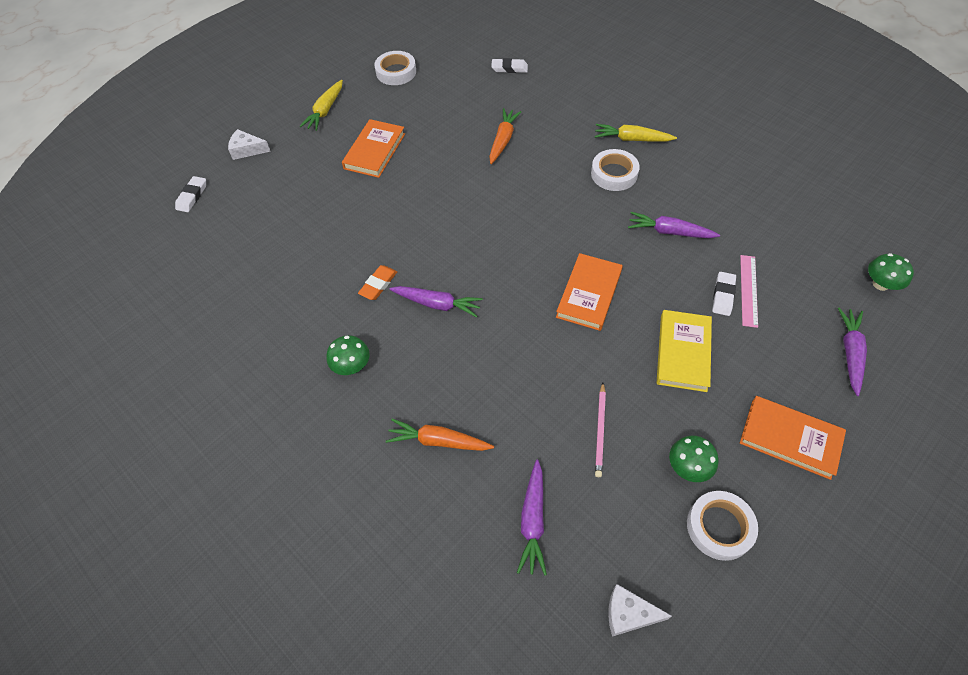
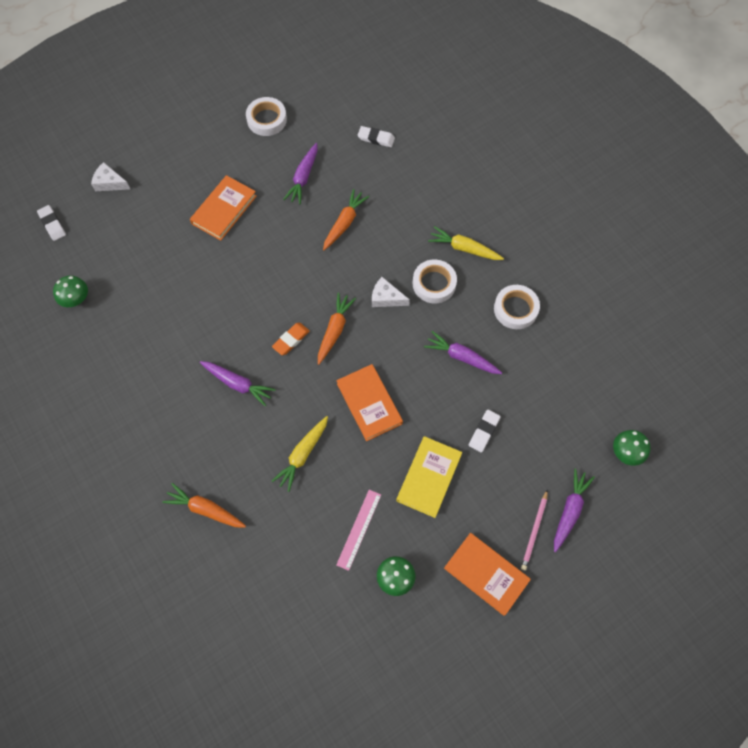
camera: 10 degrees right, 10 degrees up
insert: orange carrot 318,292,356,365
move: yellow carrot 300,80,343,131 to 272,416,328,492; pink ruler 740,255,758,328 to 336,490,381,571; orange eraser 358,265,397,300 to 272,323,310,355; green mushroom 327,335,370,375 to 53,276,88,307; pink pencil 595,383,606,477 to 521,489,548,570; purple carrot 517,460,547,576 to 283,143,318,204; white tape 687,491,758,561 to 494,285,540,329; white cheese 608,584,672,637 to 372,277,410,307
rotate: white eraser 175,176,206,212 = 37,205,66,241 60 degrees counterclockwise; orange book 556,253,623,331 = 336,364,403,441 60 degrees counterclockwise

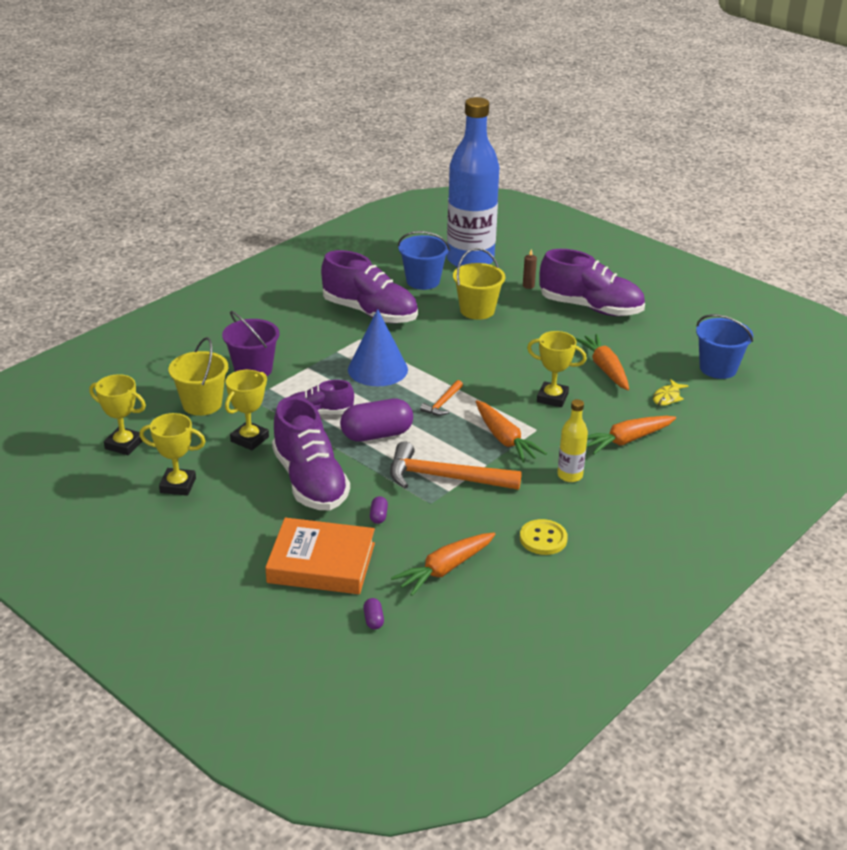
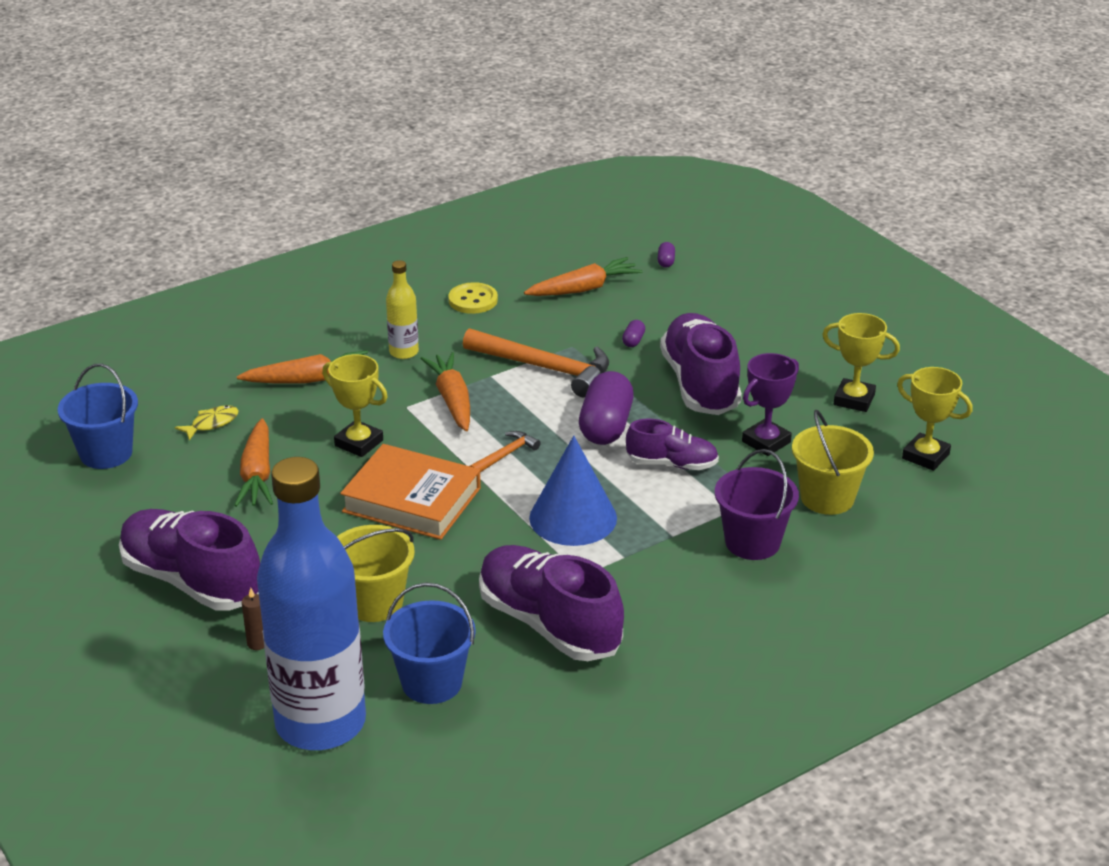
camera: 165 degrees left, 0 degrees up
move: orange book 265,518,375,594 to 340,444,481,540
recolor: yellow trophy 225,370,269,450 to purple trophy 742,353,799,456
rotate: purple capsule 340,399,413,442 = 579,371,634,445 75 degrees counterclockwise

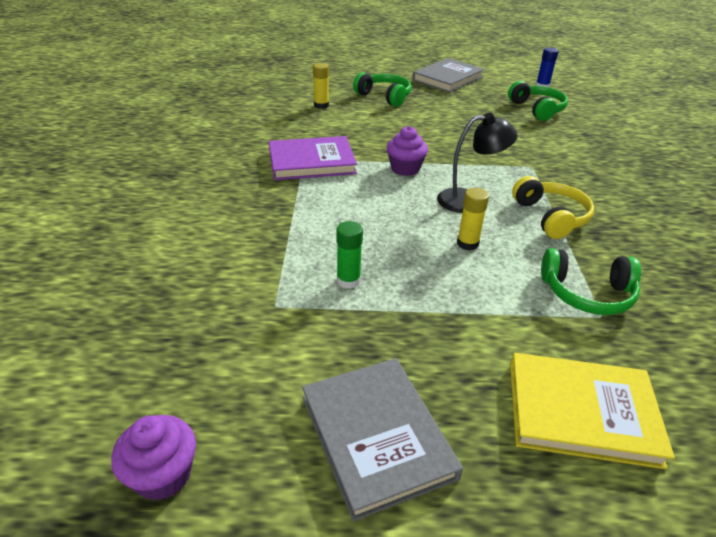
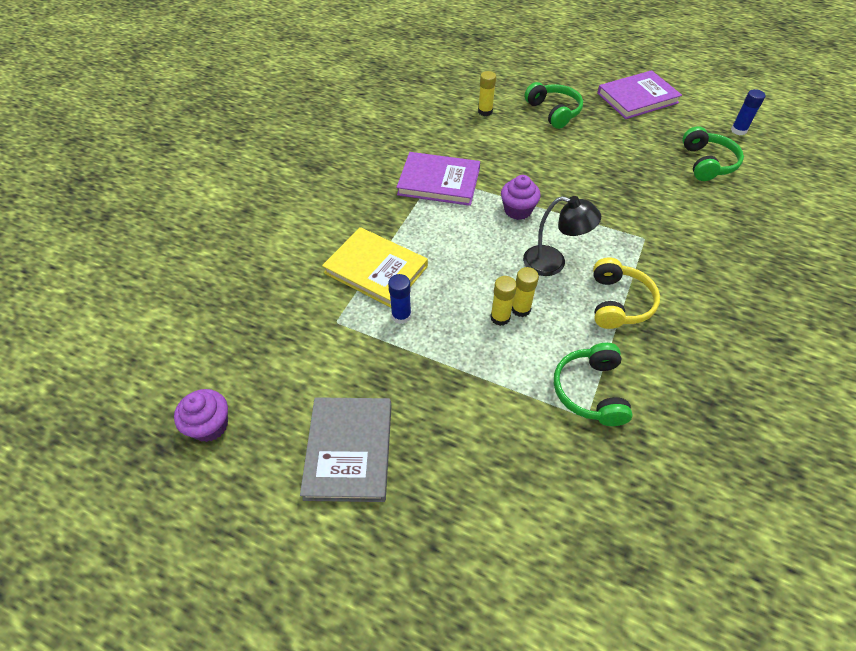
camera: 25 degrees right, 15 degrees up
insert: yellow glue stick 490,276,517,326
move: yellow book 510,353,675,469 to 322,227,428,308
recolor: grey book 412,58,485,93 to purple book 597,70,682,119; green glue stick 336,221,363,289 to blue glue stick 388,274,411,324
rotate: green headphones 541,248,641,315 = 554,343,633,426 60 degrees clockwise

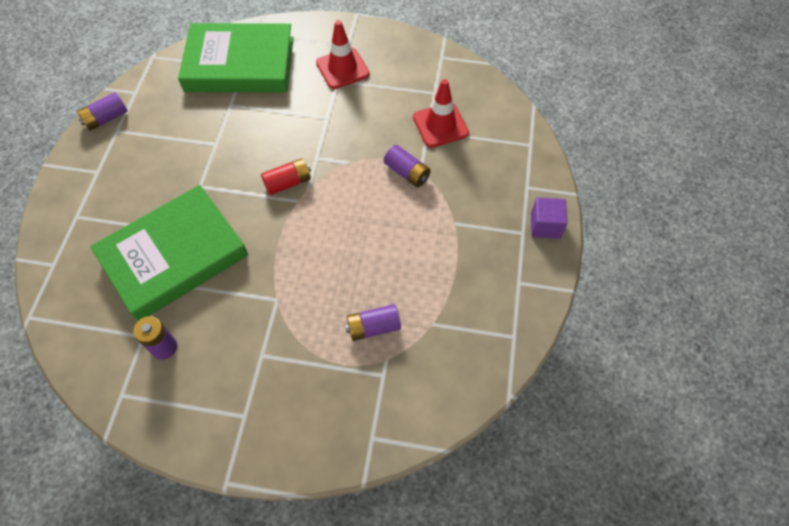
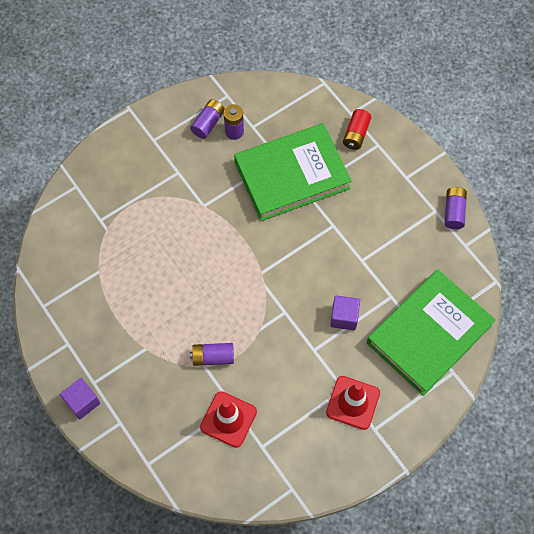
camera: 135 degrees right, 5 degrees up
insert: purple cube 330,296,360,330
move: red battery 261,158,311,195 to 343,109,371,150; purple battery 345,304,401,341 to 190,99,225,139
rotate: green book 90,185,248,321 = 234,123,352,221 60 degrees clockwise

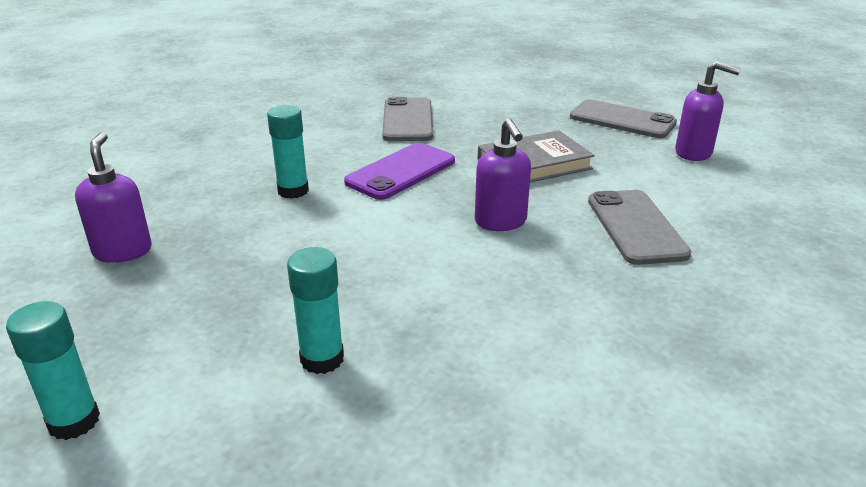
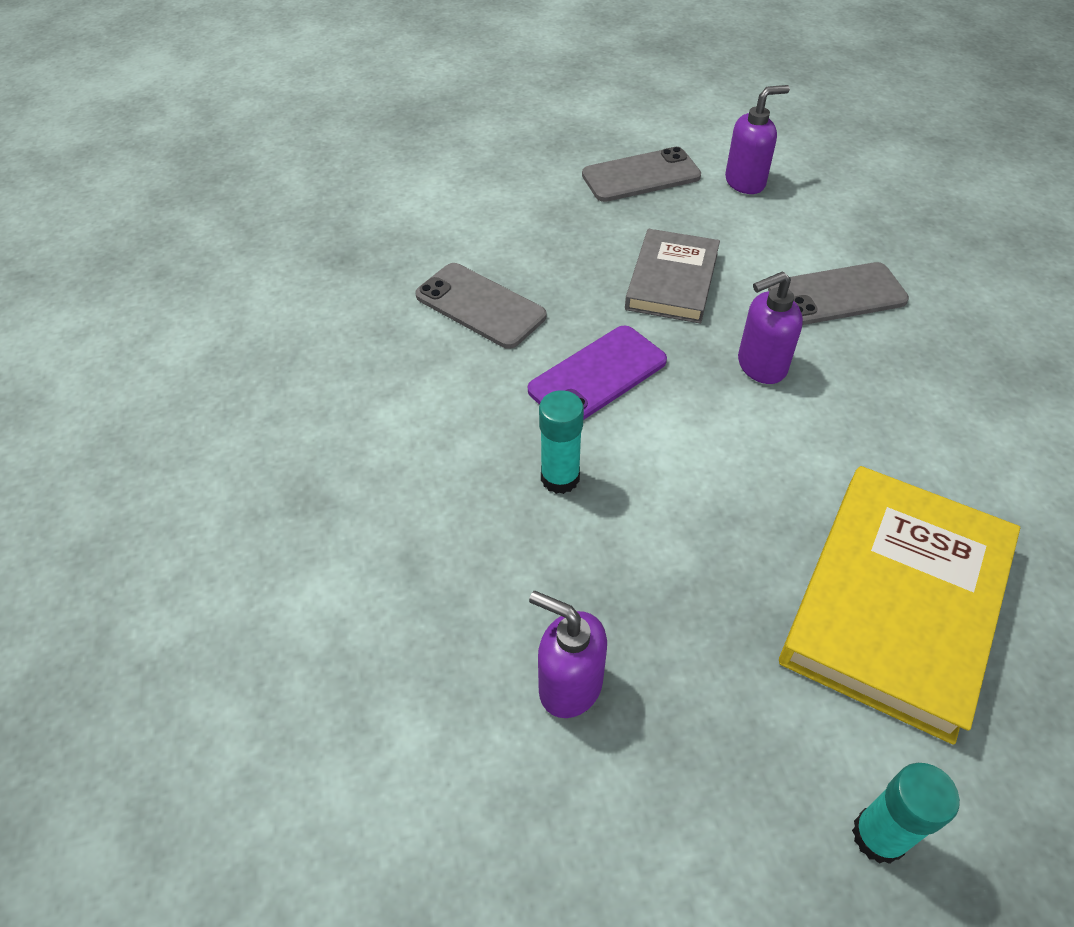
camera: 50 degrees left, 20 degrees up
replace: turquoise glue stick 287,247,344,374 to yellow book 779,466,1020,745
rotate: purple soap dispenser 475,118,531,231 = 738,271,803,384 135 degrees clockwise; purple phone 344,143,455,200 = 528,326,667,420 60 degrees clockwise; grey phone 588,190,691,265 = 768,262,909,325 45 degrees counterclockwise

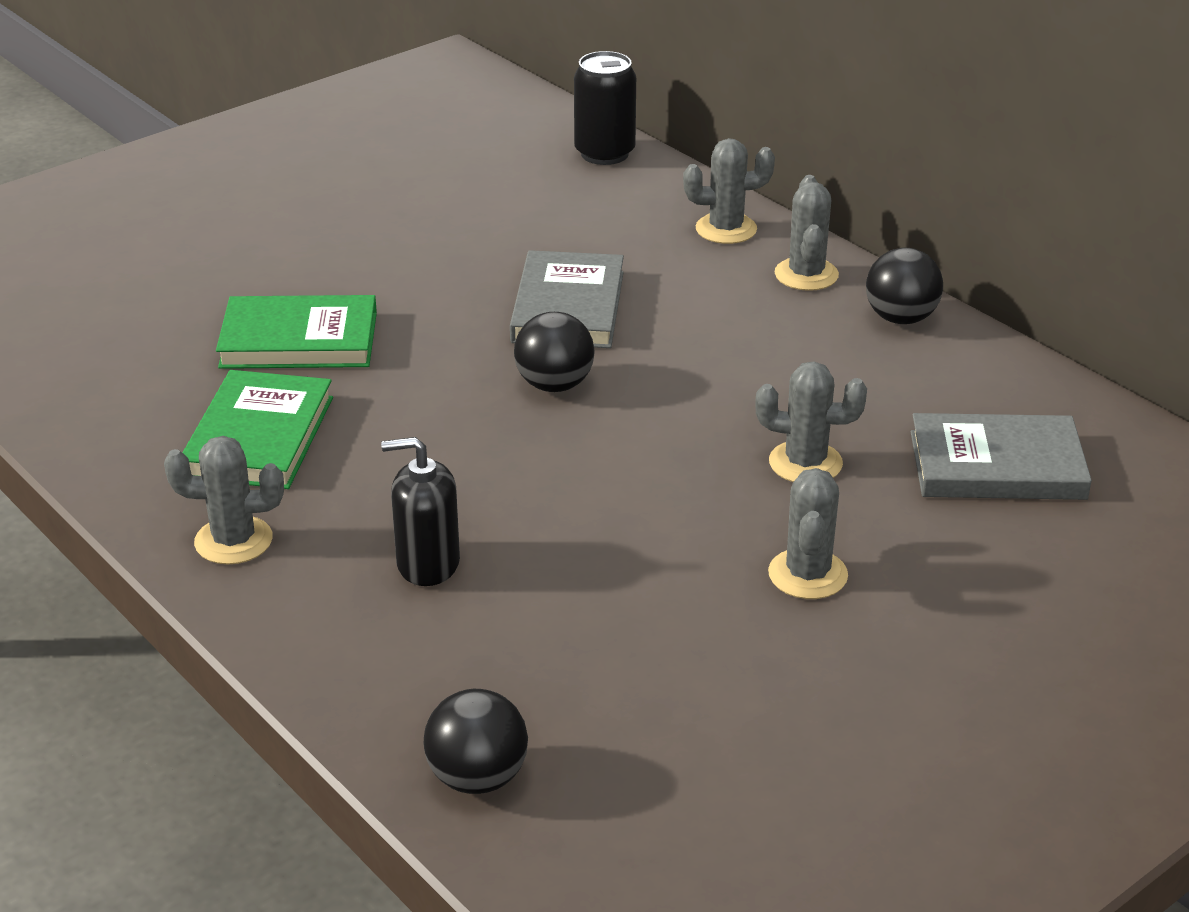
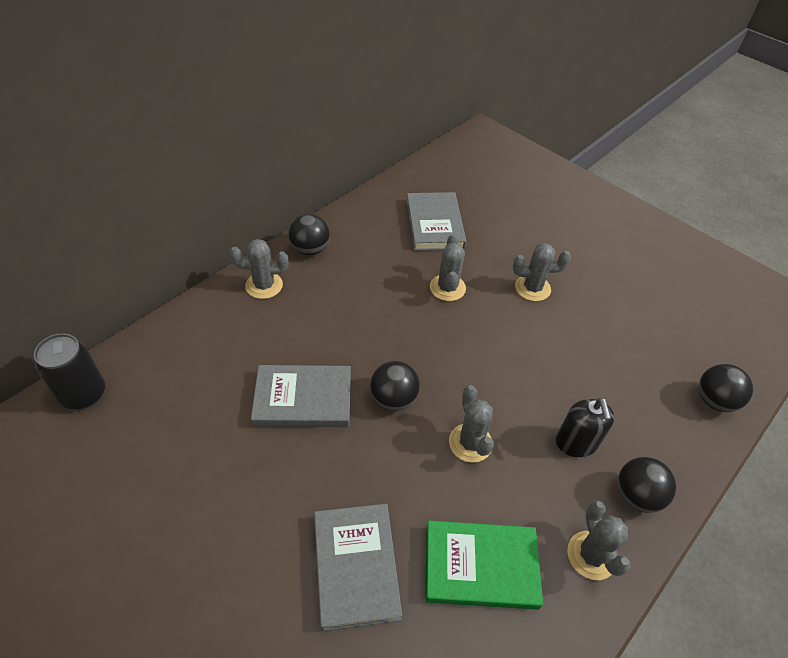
camera: 100 degrees left, 15 degrees up
insert: black ball 618,457,676,513
move: grey cactus 683,138,775,244 to 449,385,494,463
recolor: green book 216,295,377,369 to grey book 314,504,402,631

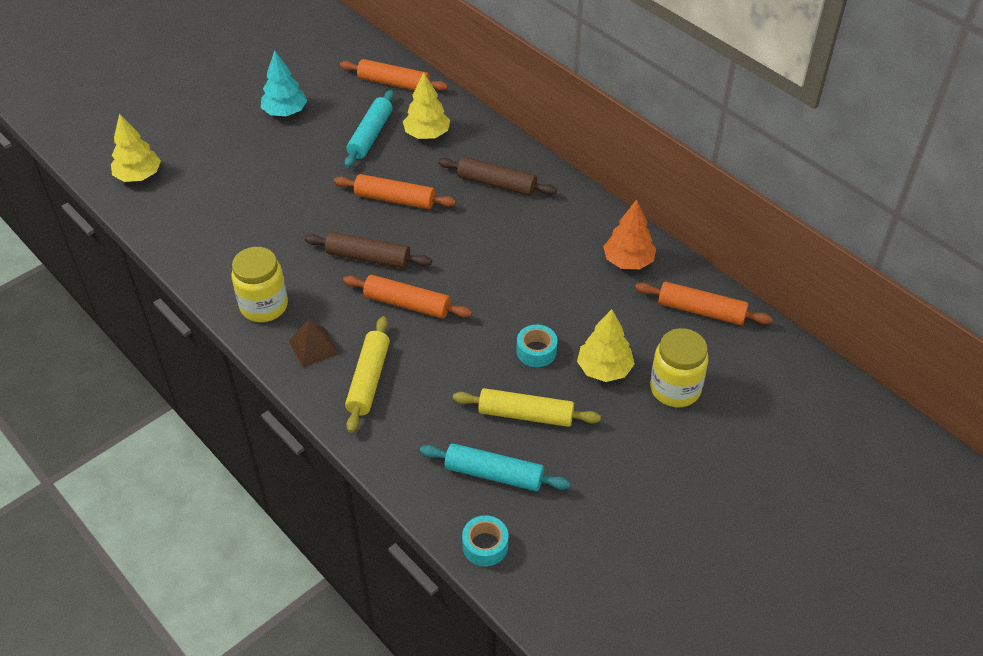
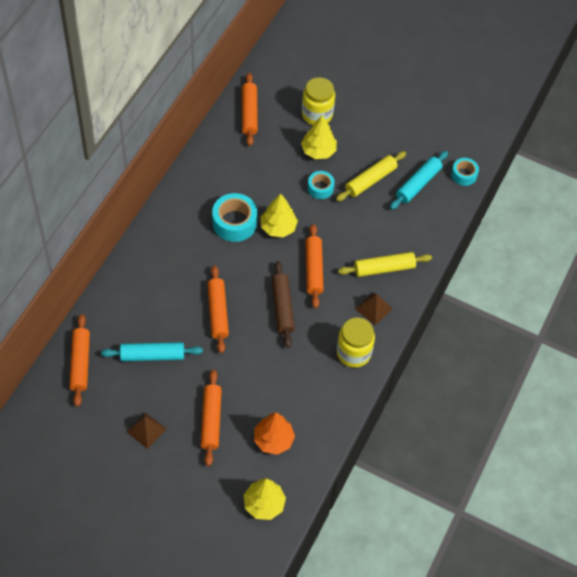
camera: 115 degrees left, 10 degrees up
delete: brown rolling pin 438,157,557,196
insert: turquoise tape 212,193,257,242; orange rolling pin 201,370,222,466
move: yellow tree 403,72,450,139 to 261,193,298,237; orange tree 603,199,656,269 to 254,412,295,455
replace: turquoise tree 261,50,307,116 to brown pyramid 127,412,166,449
rotate: yellow rolling pin 453,388,601,427 = 336,151,406,201 60 degrees clockwise; turquoise rolling pin 420,443,570,491 = 390,151,448,210 45 degrees clockwise

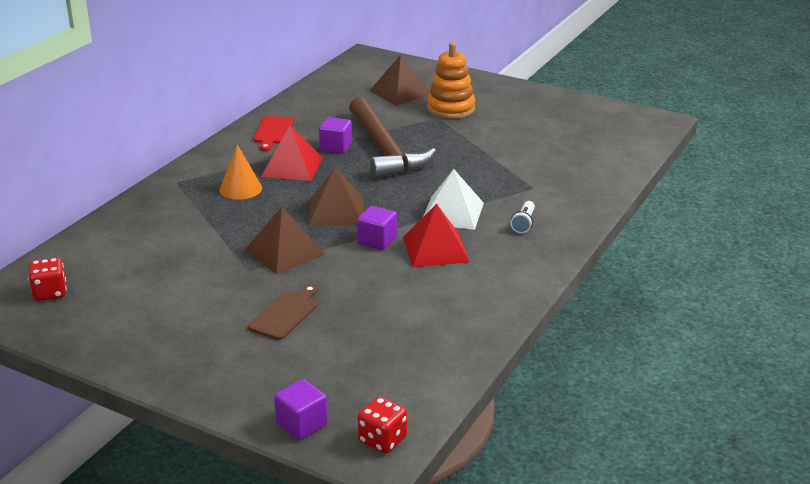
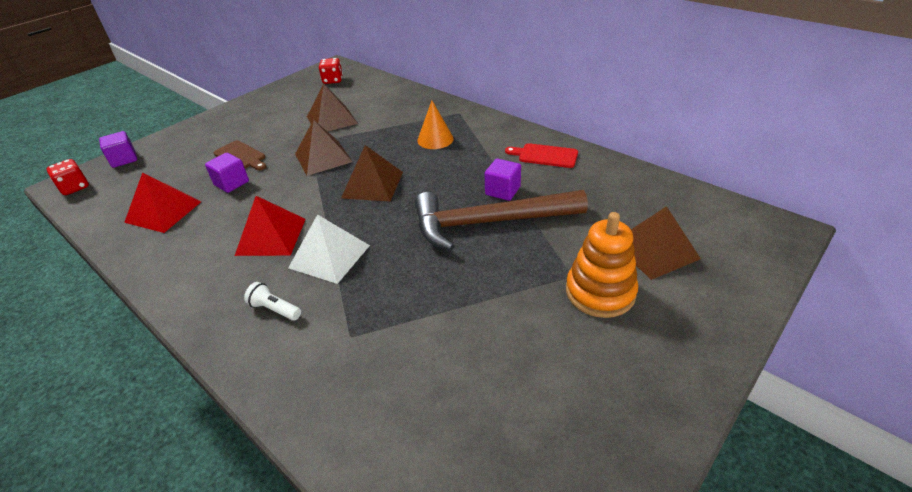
camera: 105 degrees right, 10 degrees up
insert: brown pyramid 307,84,358,132
move: red pyramid 261,125,323,181 to 124,172,201,233; purple cube 357,206,397,250 to 205,153,249,193

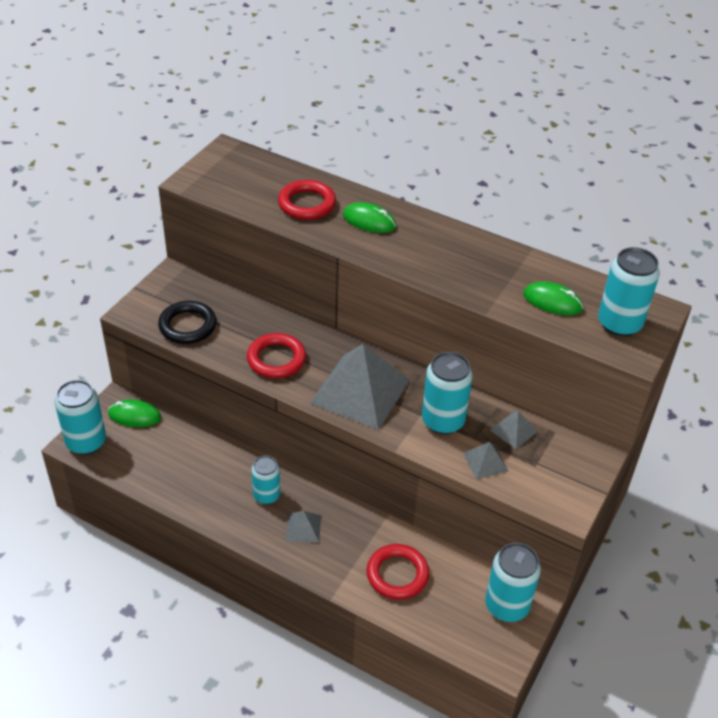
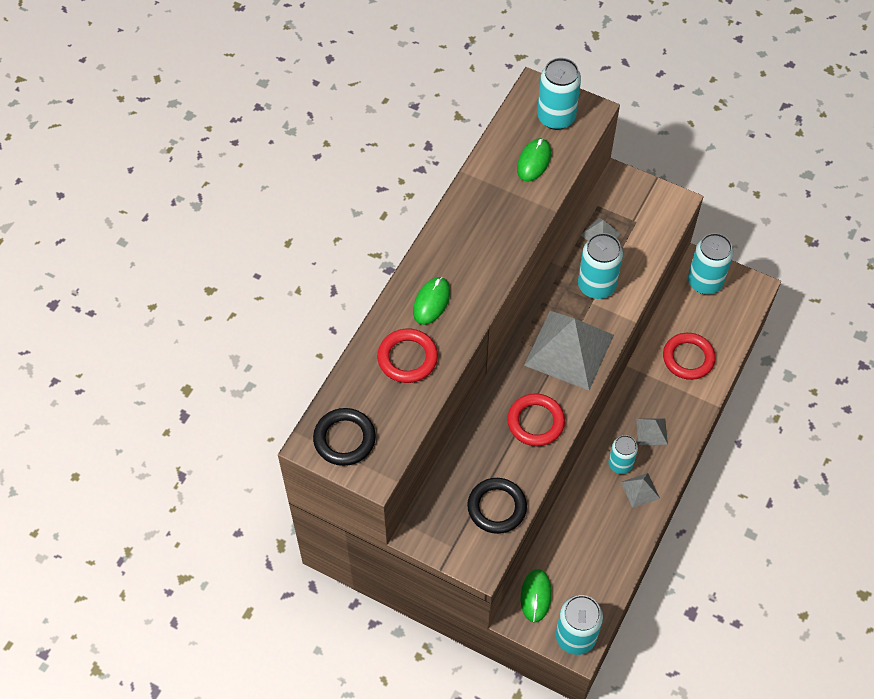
camera: 90 degrees left, 15 degrees up
insert: black ring 313,408,376,466
move: grey pyramid 463,442,508,479 to 621,473,660,508

